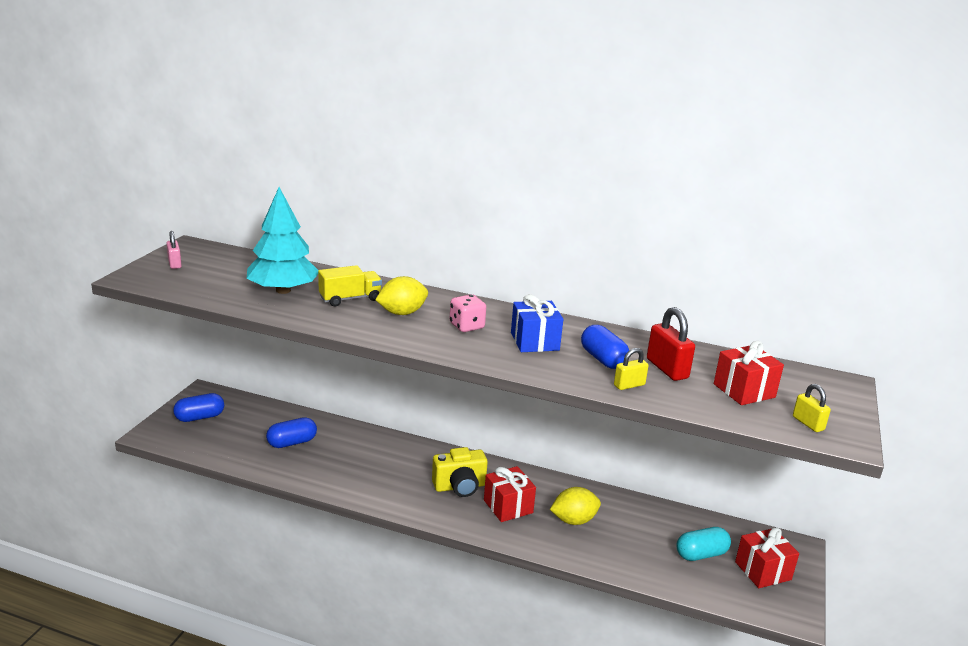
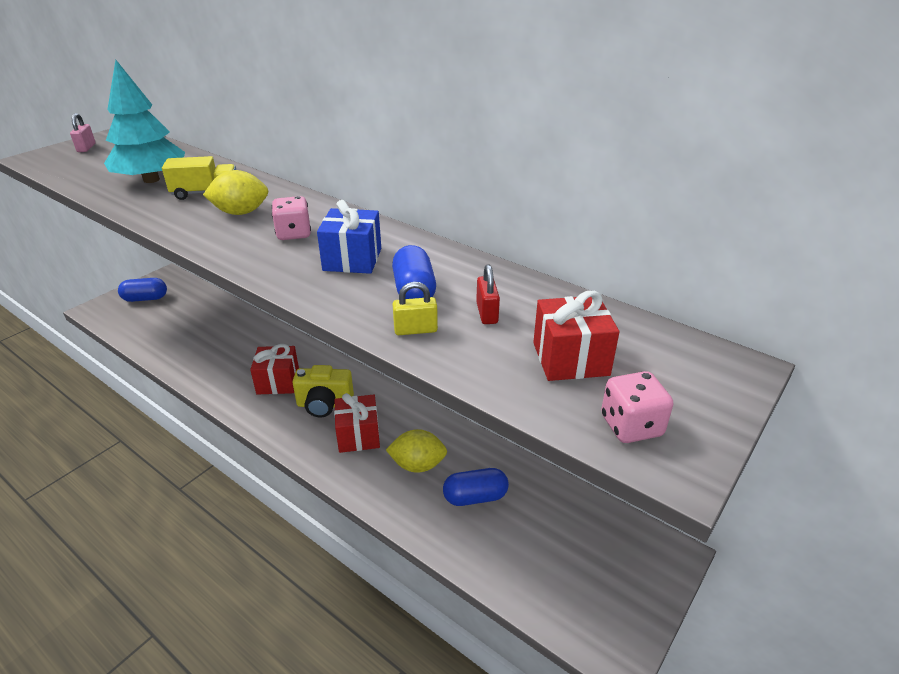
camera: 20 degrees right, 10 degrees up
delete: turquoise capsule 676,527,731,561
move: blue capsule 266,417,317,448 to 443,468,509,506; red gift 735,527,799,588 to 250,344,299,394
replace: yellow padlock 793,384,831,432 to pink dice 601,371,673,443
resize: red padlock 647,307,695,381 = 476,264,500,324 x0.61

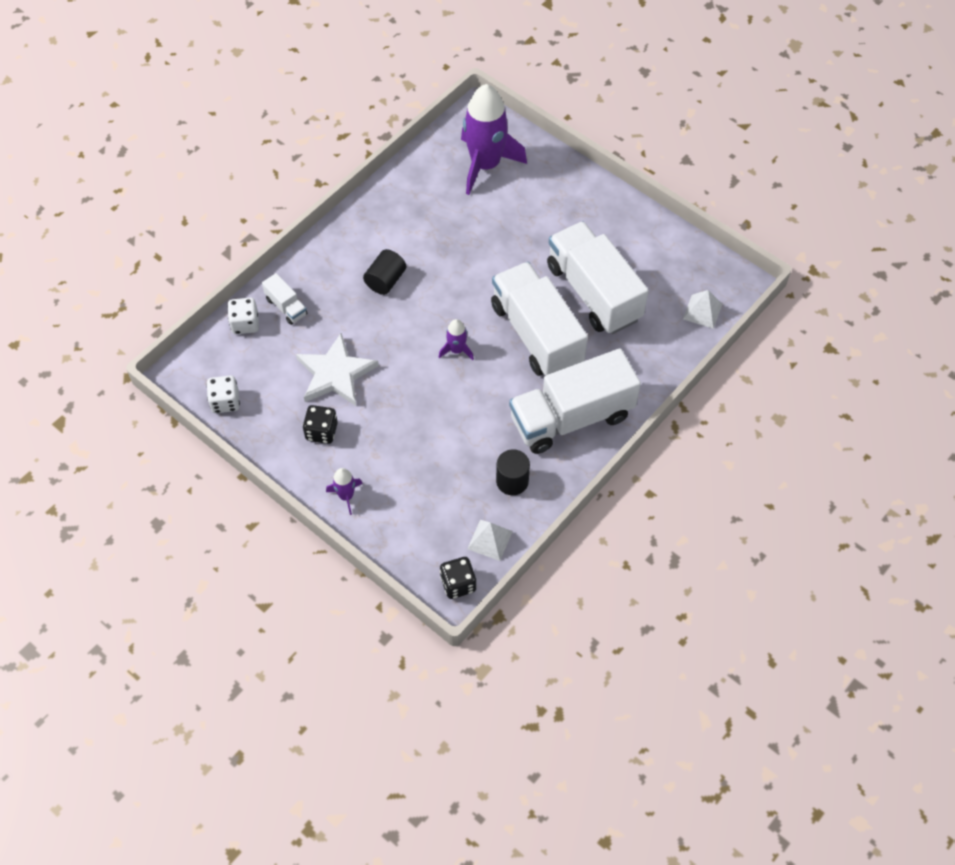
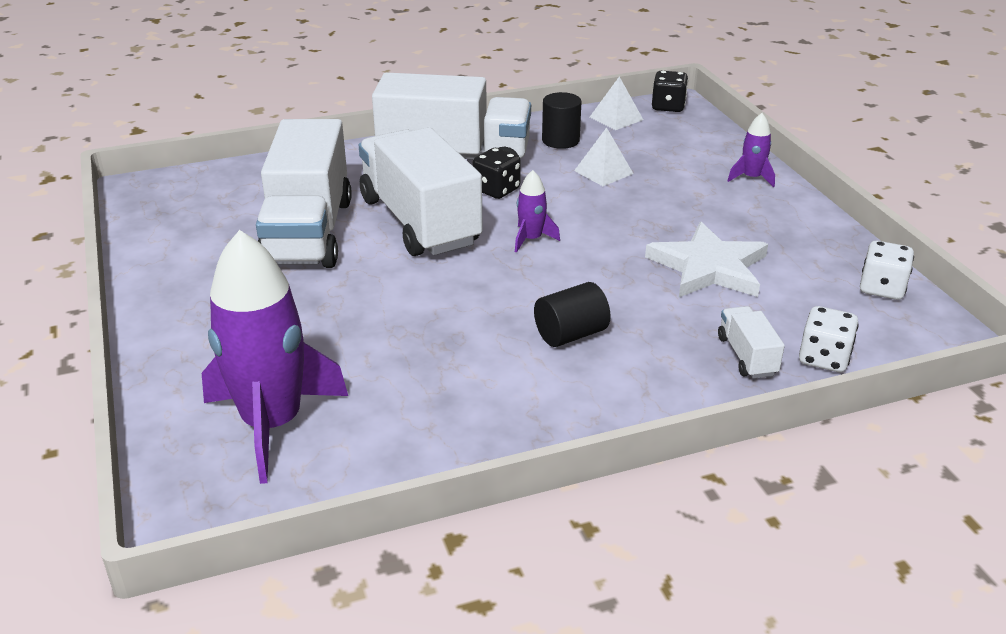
camera: 150 degrees left, 25 degrees down
move: white pyramid 683,290,722,329 to 574,127,633,186; black dice 303,405,338,444 to 473,148,521,199
rotate: white truck 491,262,588,376 = 359,127,483,256 150 degrees clockwise

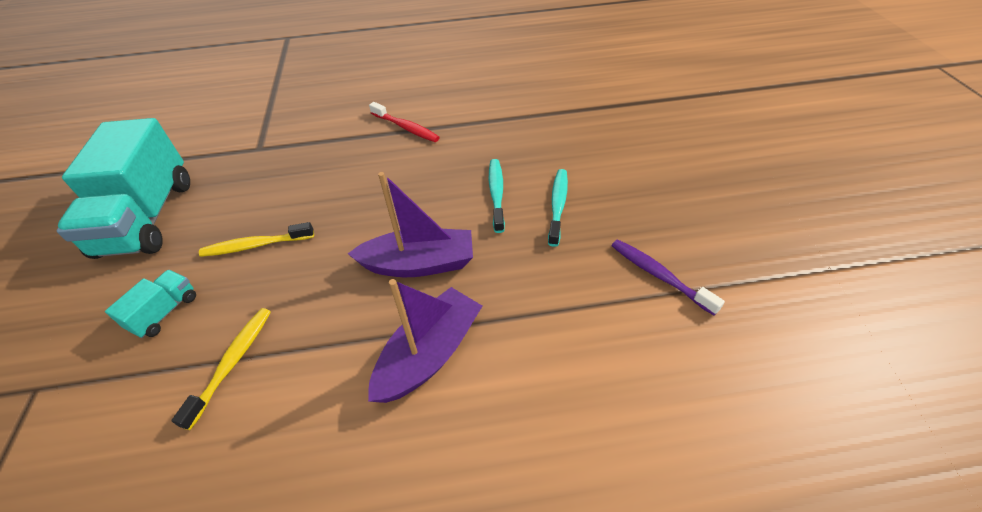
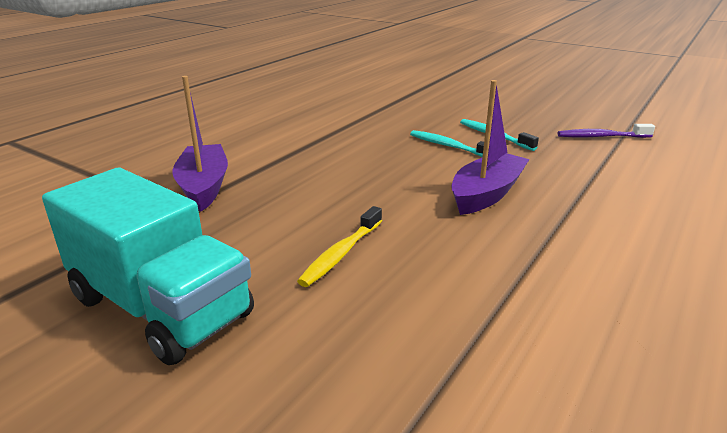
camera: 50 degrees left, 20 degrees down
delete: red toothbrush 369,102,440,142; turquoise truck 105,270,196,338; yellow toothbrush 171,308,271,430
move: purple boat 368,279,482,403 to 172,76,228,212

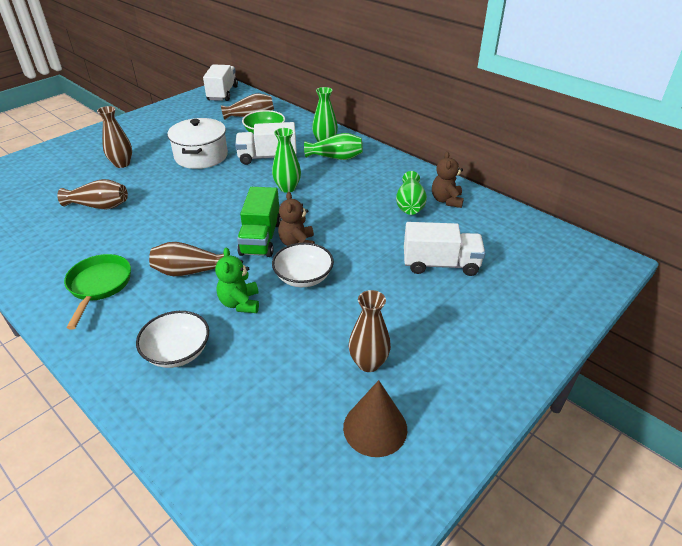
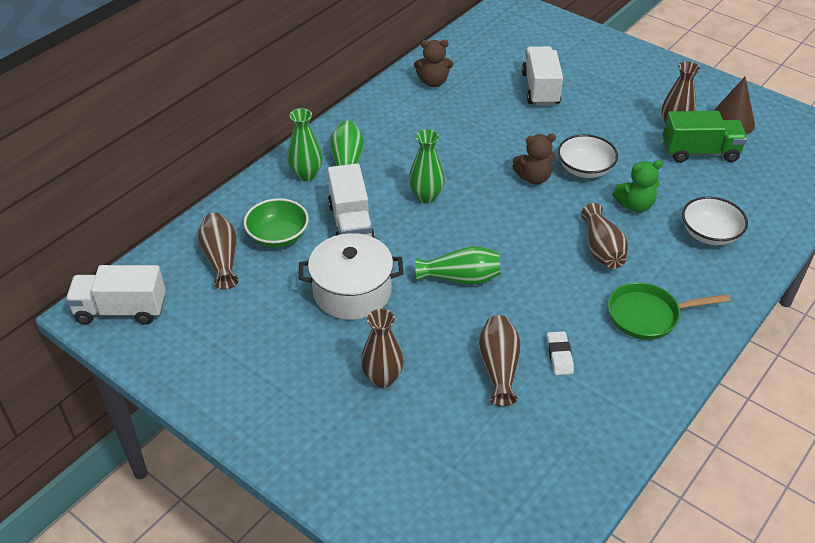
camera: 95 degrees left, 5 degrees up
insert: white eraser 547,331,574,375
move: green vase 396,171,427,215 to 415,246,501,285; green truck 237,187,281,257 to 663,111,748,163

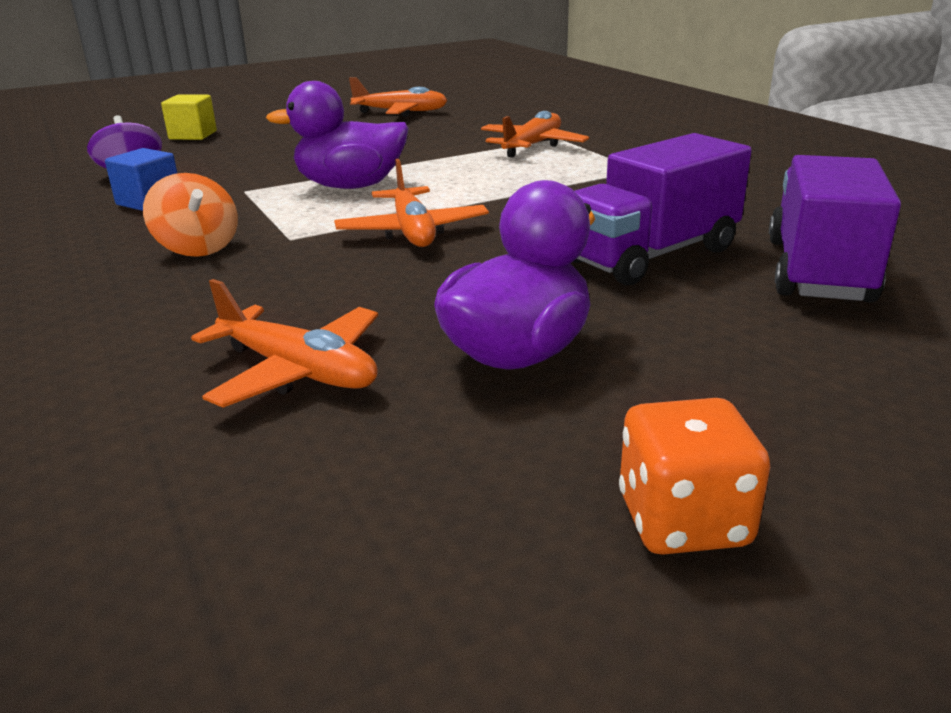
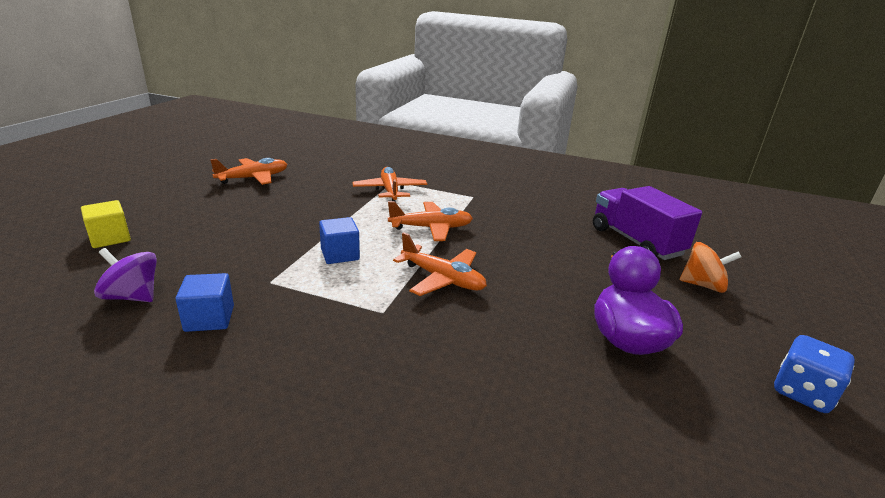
camera: 45 degrees left, 0 degrees up
delete: purple truck 573,133,752,285
move: orange spinning top 143,173,238,257 to 680,242,742,293; orange plane 191,279,378,408 to 388,201,473,241
replace: purple duck 266,81,409,189 to blue cube 319,217,360,264
recolor: orange dice 619,398,770,555 to blue dice 774,335,855,413

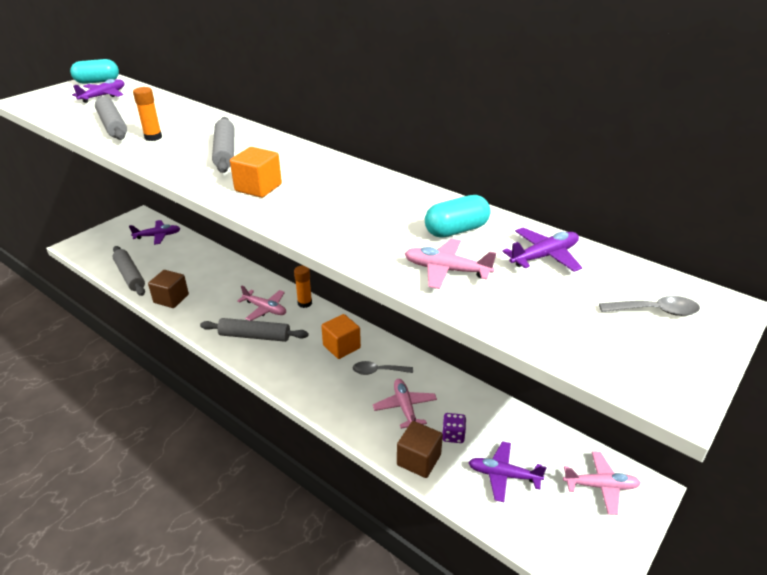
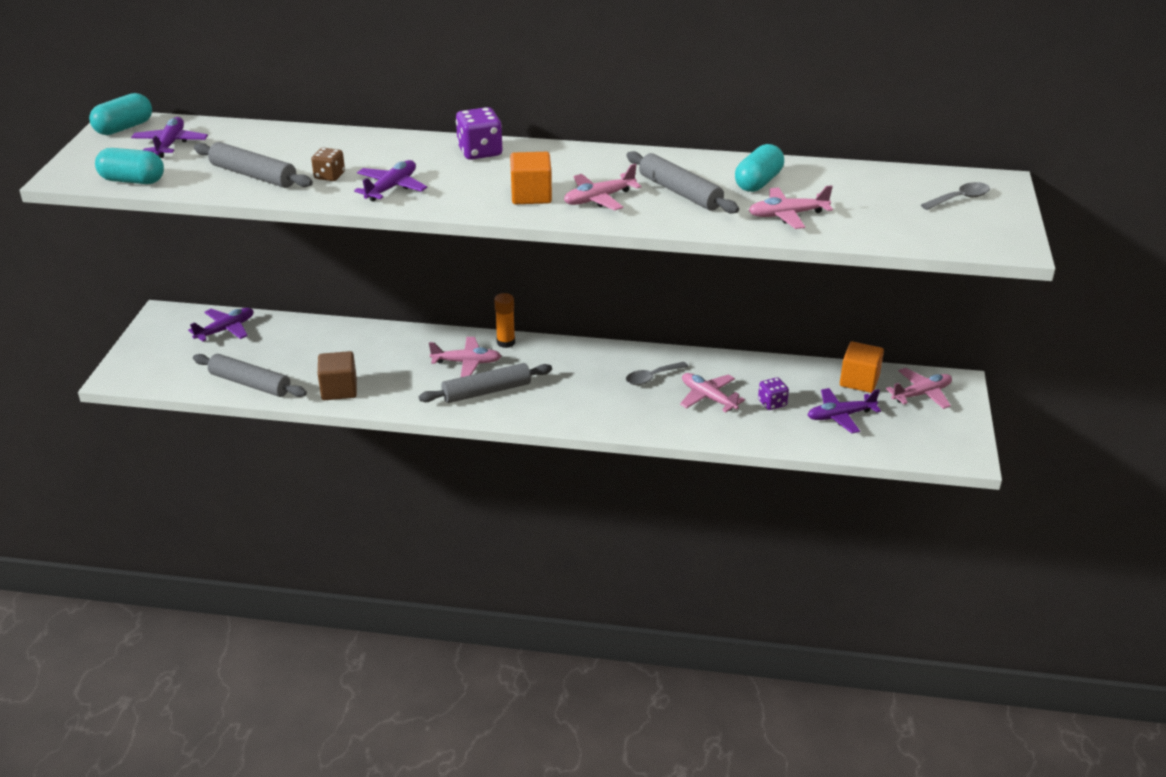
camera: 30 degrees left, 0 degrees up
delete: brown cube 397,421,443,478
insert: purple dice 456,107,502,160; turquoise capsule 95,148,164,184; pink plane 564,163,641,210
move: grey rolling pin 212,117,234,173 to 626,151,739,214; purple plane 502,227,582,272 to 354,160,427,202; orange cube 321,314,361,359 to 840,341,884,393
replace: orange glue stick 133,87,162,141 to brown dice 311,148,345,181

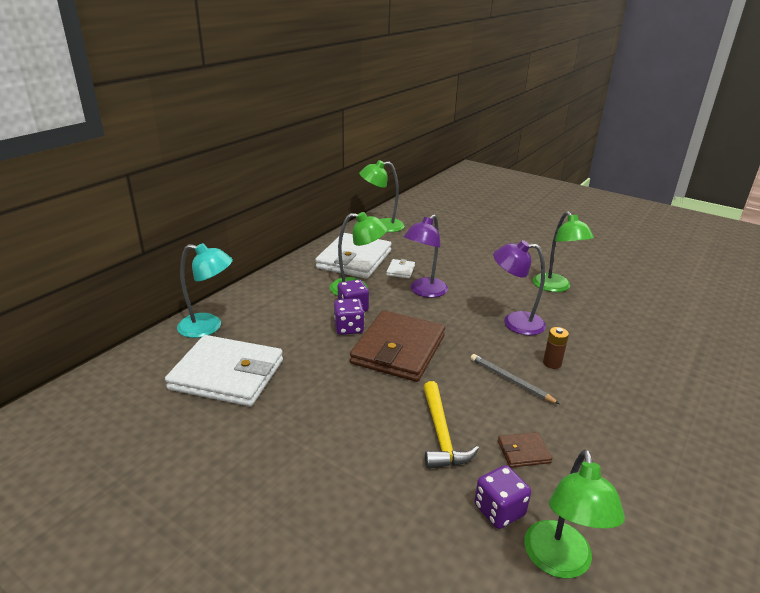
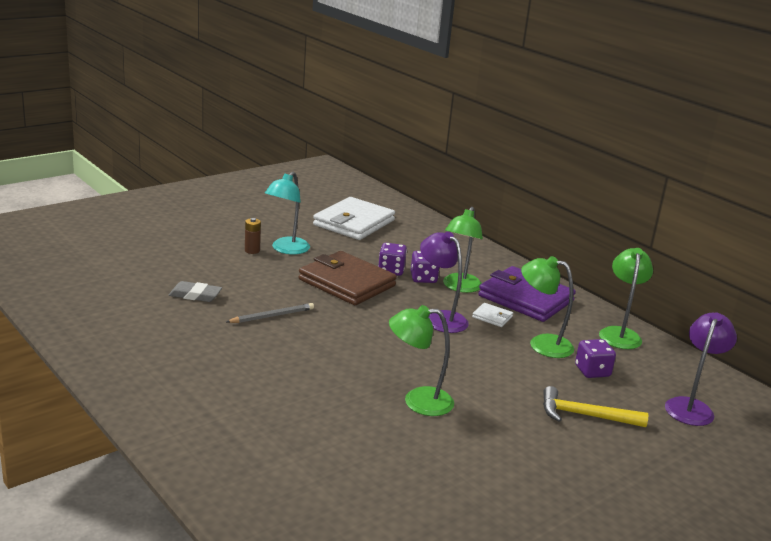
camera: 105 degrees right, 5 degrees down
move: purple lamp 493,240,546,335 to 665,312,737,426; turquoise lamp 177,243,233,338 to 265,172,310,254; brown battery 543,327,569,369 to 245,218,261,254; yellow hammer 423,381,479,469 to 543,386,648,427; green lamp 524,449,625,578 to 521,256,574,358; purple dice 474,465,531,529 to 575,339,616,378
replace: brown wallet 498,432,552,468 to grey eraser 169,281,222,302
recolor: white wallet 315,233,391,279 to purple wallet 478,266,576,322

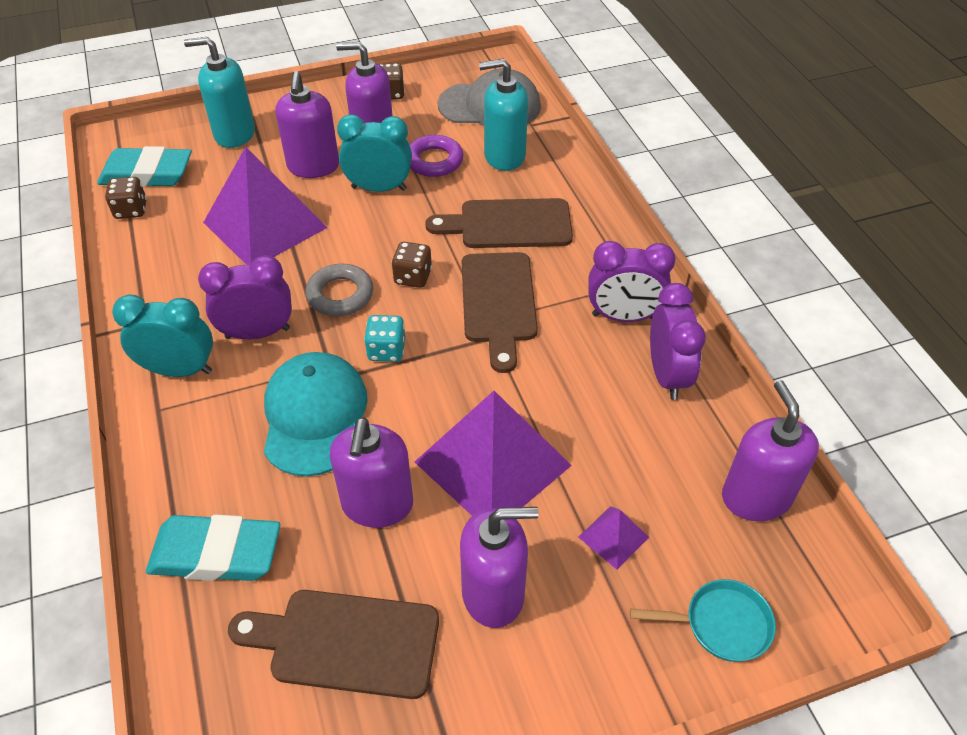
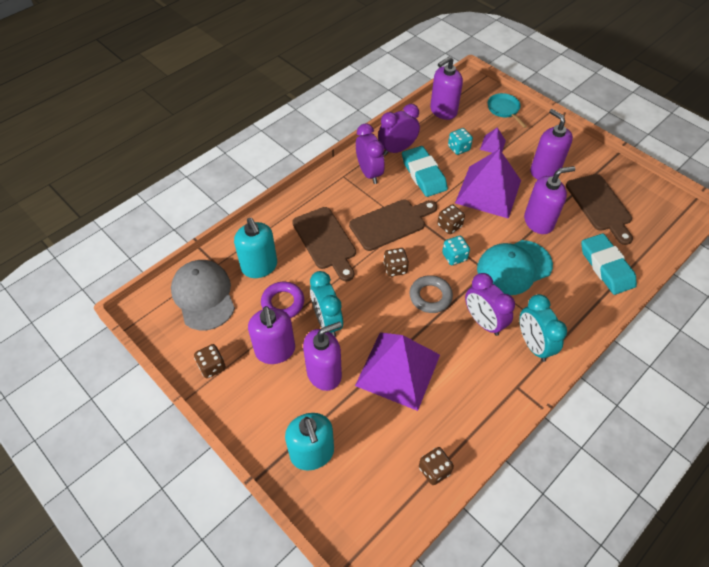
camera: 115 degrees left, 5 degrees up
insert: turquoise dice 448,128,473,155; brown dice 437,204,465,234
move: turquoise eraser 97,146,192,187 to 402,146,448,197

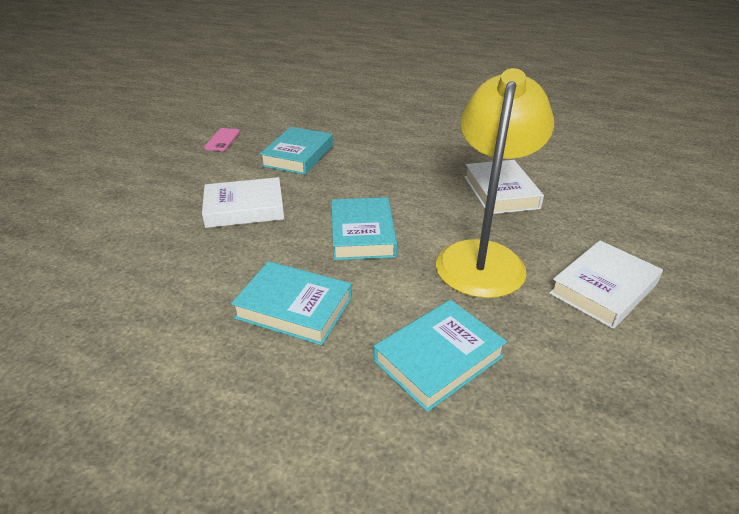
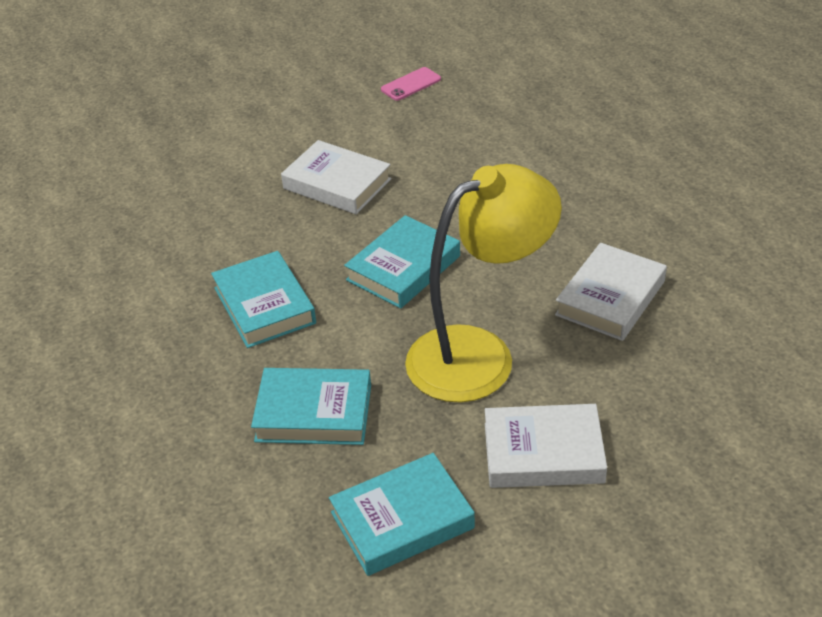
camera: 45 degrees right, 5 degrees up
move: turquoise book 260,127,333,175 to 329,453,475,576

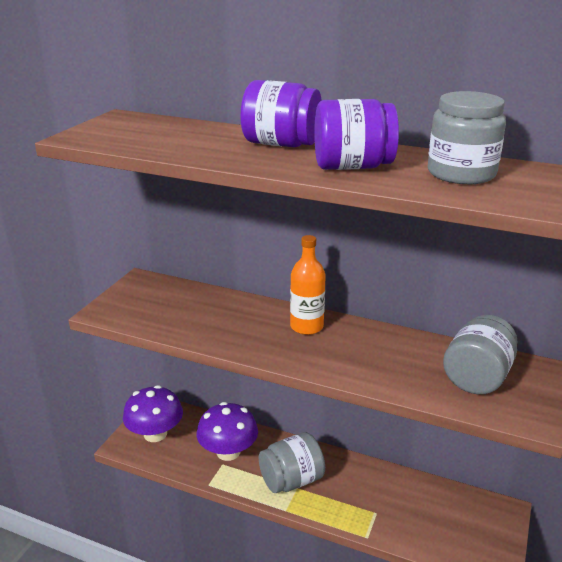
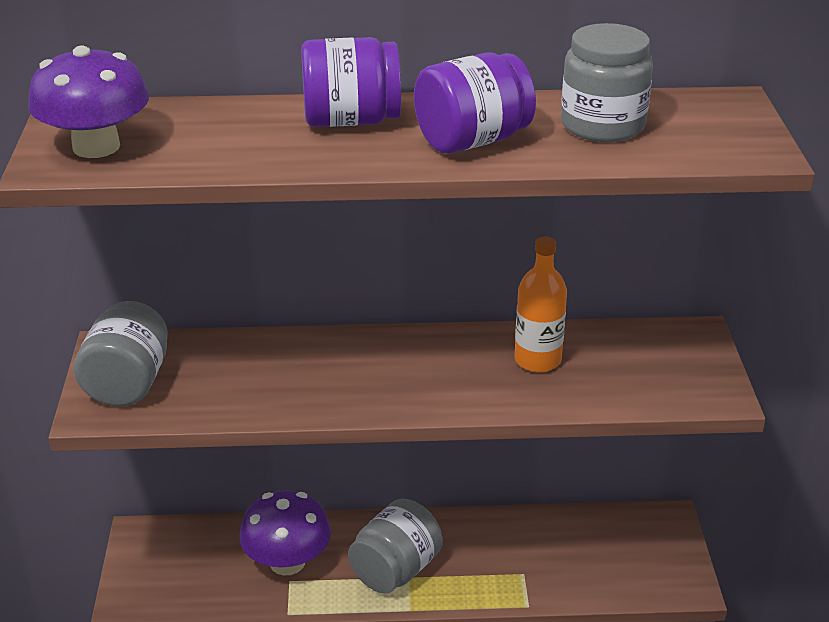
camera: 25 degrees left, 5 degrees up
move: orange bottle 290,235,326,335 to 514,237,567,373; grey jar 443,315,517,395 to 73,301,168,406; purple mushroom 123,385,183,442 to 28,46,149,158

